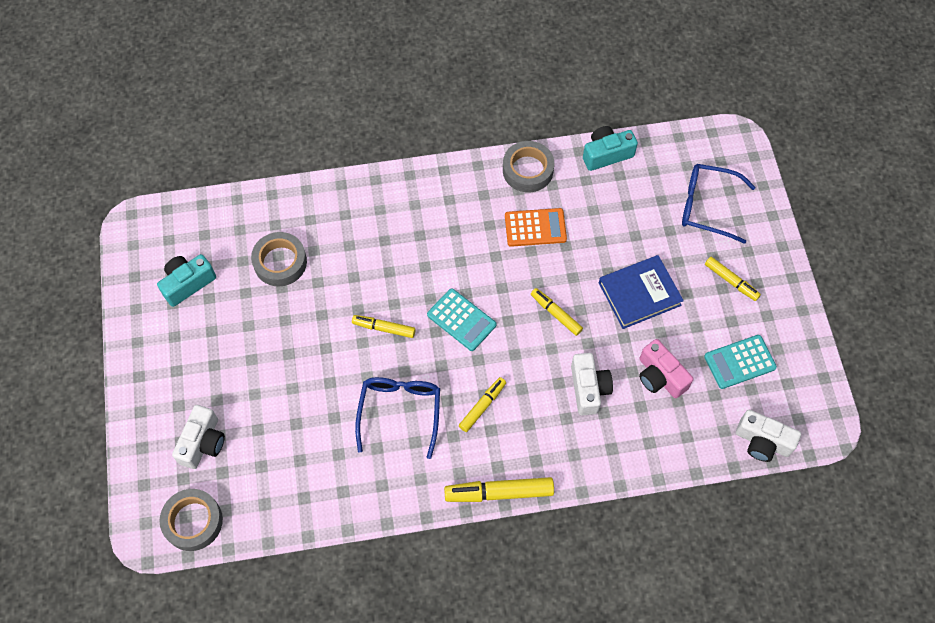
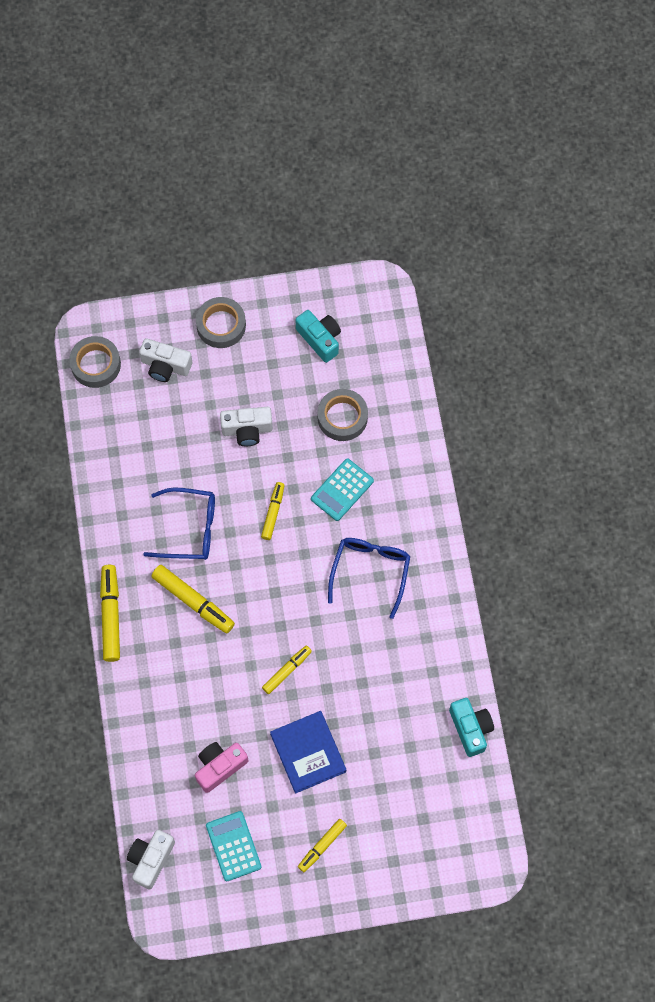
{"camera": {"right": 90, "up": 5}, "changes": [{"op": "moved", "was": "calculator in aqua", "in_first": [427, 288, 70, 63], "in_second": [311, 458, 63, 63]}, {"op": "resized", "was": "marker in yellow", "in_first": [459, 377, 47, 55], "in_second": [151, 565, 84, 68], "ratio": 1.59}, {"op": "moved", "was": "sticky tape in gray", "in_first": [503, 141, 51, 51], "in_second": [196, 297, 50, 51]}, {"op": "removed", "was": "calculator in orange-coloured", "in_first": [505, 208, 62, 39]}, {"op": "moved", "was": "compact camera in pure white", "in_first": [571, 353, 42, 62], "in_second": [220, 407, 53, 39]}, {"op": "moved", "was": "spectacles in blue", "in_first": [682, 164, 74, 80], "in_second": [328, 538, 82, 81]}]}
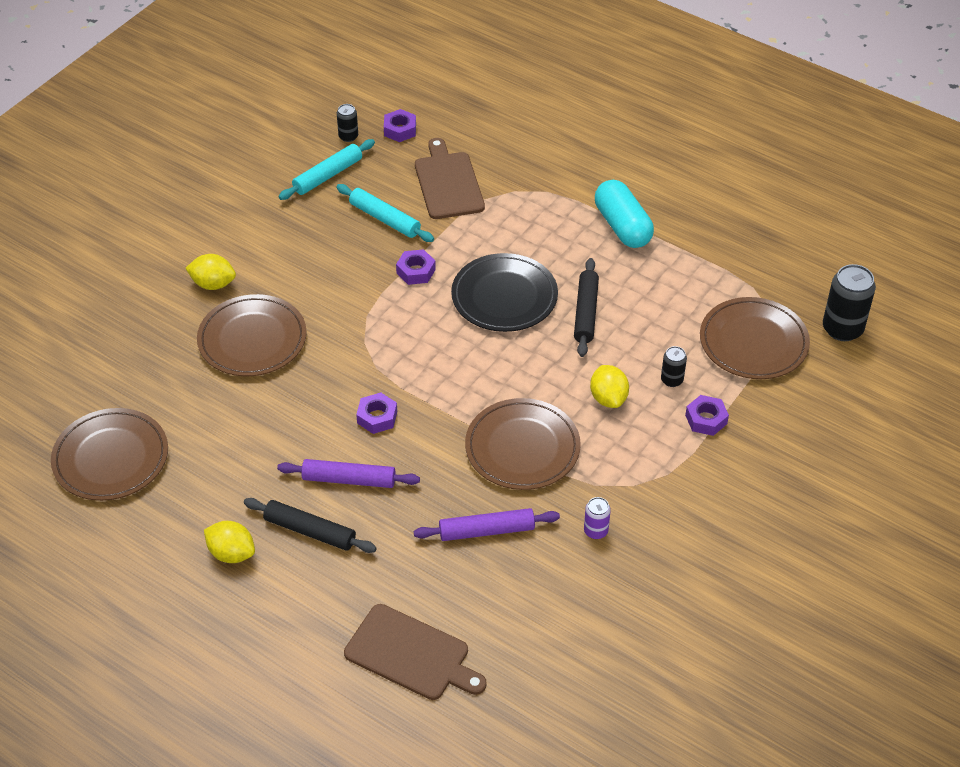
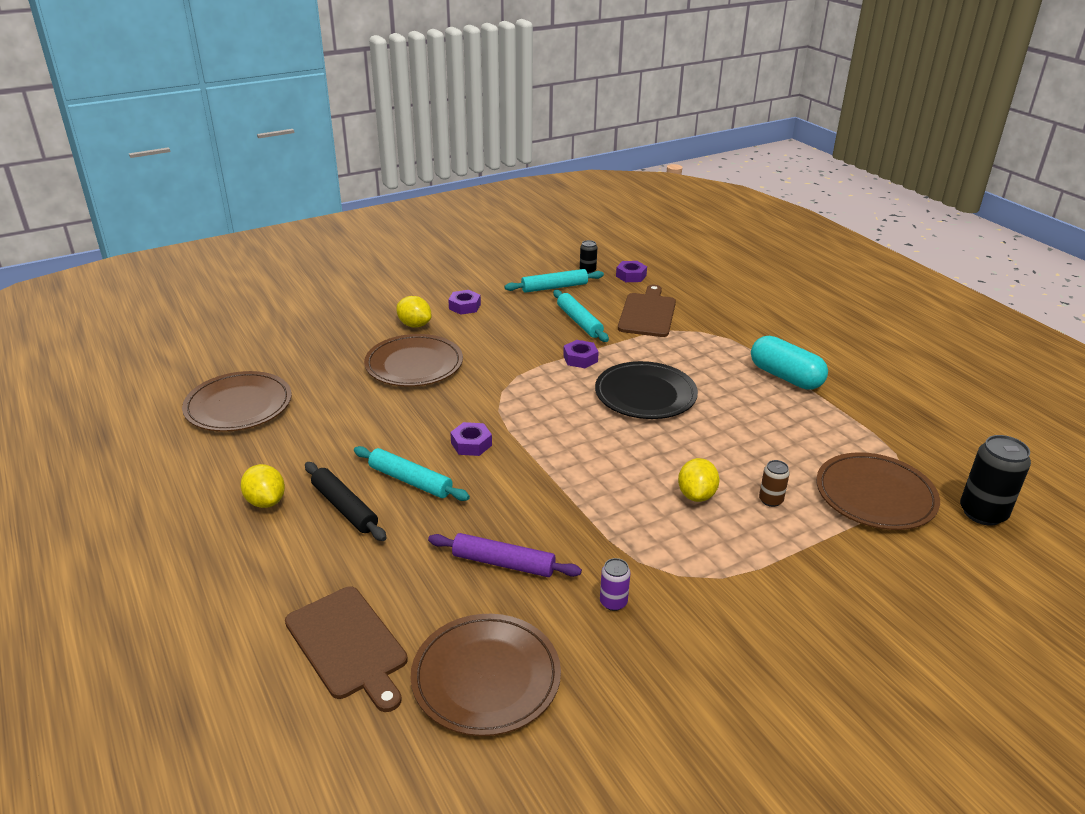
{"camera": {"right": 25, "up": -15}, "changes": [{"op": "recoloured", "was": "dough roller in violet", "now": "dough roller in aqua", "in_first": [277, 459, 143, 29], "in_second": [354, 446, 116, 55]}, {"op": "moved", "was": "dinner plate in russet", "in_first": [465, 398, 116, 92], "in_second": [411, 614, 150, 122]}, {"op": "removed", "was": "dough roller in jet-black", "in_first": [574, 258, 25, 99]}, {"op": "turned", "was": "pill shape in aqua", "in_first": [595, 180, 59, 68], "in_second": [751, 336, 77, 54], "clockwise": -45}, {"op": "recoloured", "was": "soda can in jet-black", "now": "soda can in russet", "in_first": [661, 346, 26, 41], "in_second": [759, 460, 31, 47]}, {"op": "moved", "was": "hexagon nut in violet", "in_first": [685, 395, 44, 41], "in_second": [448, 290, 33, 25]}]}
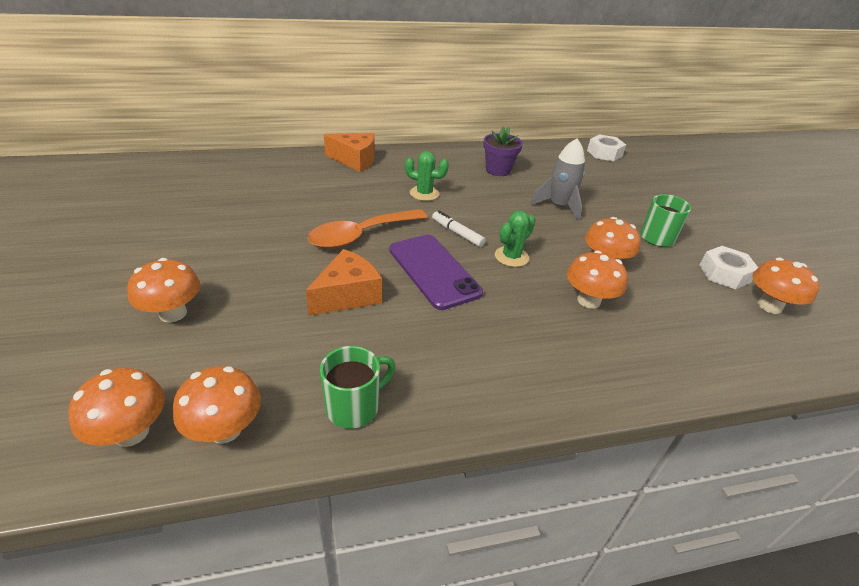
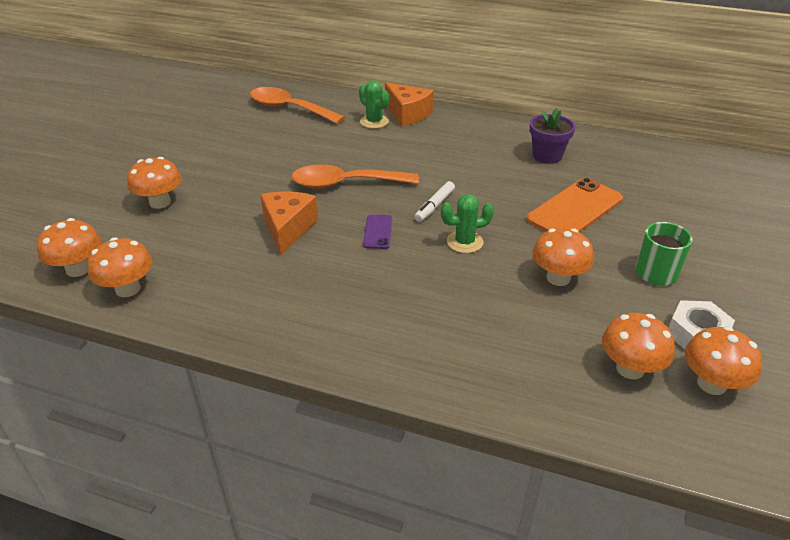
{"camera": {"right": 35, "up": 0}, "changes": [{"op": "turned", "was": "cheese wedge in orange-coloured", "in_first": [306, 249, 76, 67], "in_second": [260, 191, 58, 64], "clockwise": -75}, {"op": "removed", "was": "tea mug in leaf-green", "in_first": [320, 346, 76, 83]}, {"op": "resized", "was": "phone in violet", "in_first": [389, 234, 94, 76], "in_second": [363, 214, 29, 35], "ratio": 0.49}, {"op": "moved", "was": "cactus in leaf-green", "in_first": [405, 151, 44, 50], "in_second": [359, 80, 30, 49]}, {"op": "turned", "was": "marker in pure white", "in_first": [432, 211, 54, 36], "in_second": [414, 181, 41, 41], "clockwise": -135}, {"op": "replaced", "was": "toy rocket in gray", "now": "phone in orange-coloured", "in_first": [530, 138, 55, 83], "in_second": [527, 178, 96, 54]}, {"op": "moved", "was": "toadstool in orange-coloured", "in_first": [567, 251, 61, 58], "in_second": [602, 313, 73, 66]}, {"op": "removed", "was": "hexagon nut in pure white", "in_first": [587, 134, 39, 27]}, {"op": "added", "now": "teaspoon in orange-coloured", "in_second": [250, 87, 95, 37]}]}
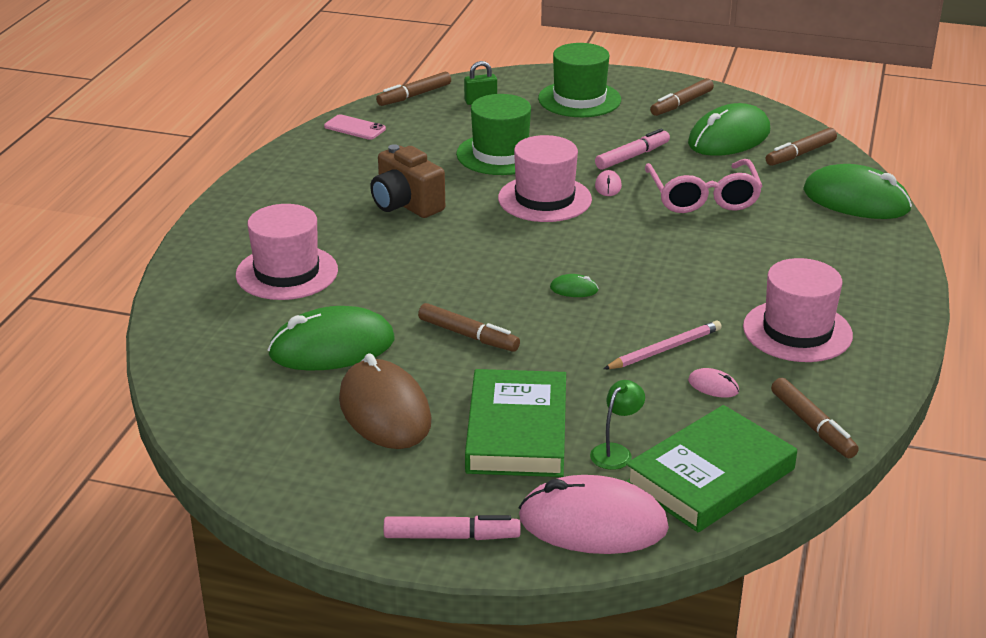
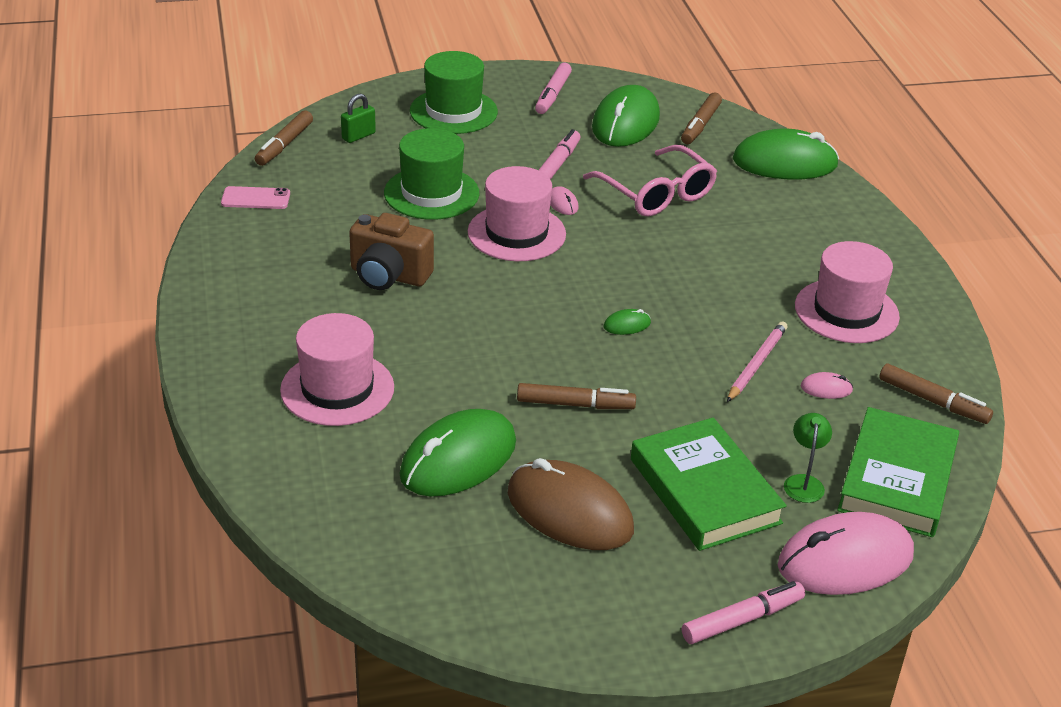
{"camera": {"right": -30, "up": 5}, "changes": [{"op": "recoloured", "was": "marker in russet", "now": "marker in rose-pink", "in_first": [650, 78, 64, 38], "in_second": [535, 63, 37, 51]}]}
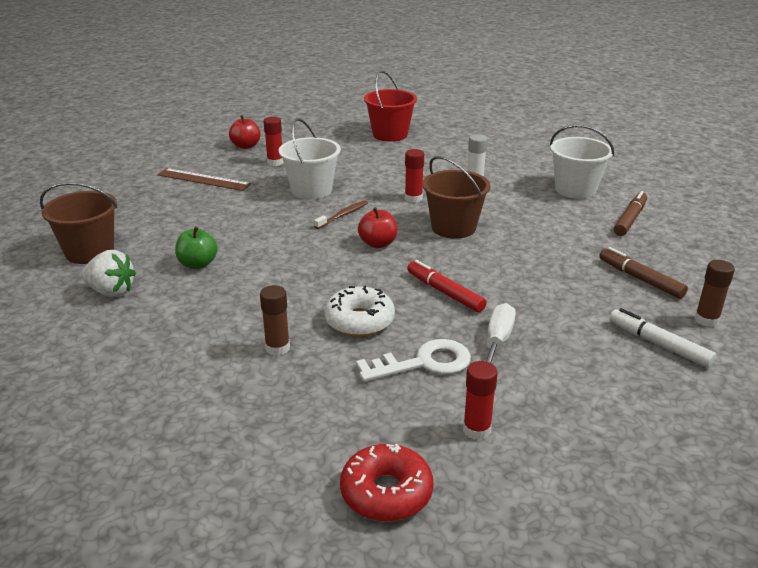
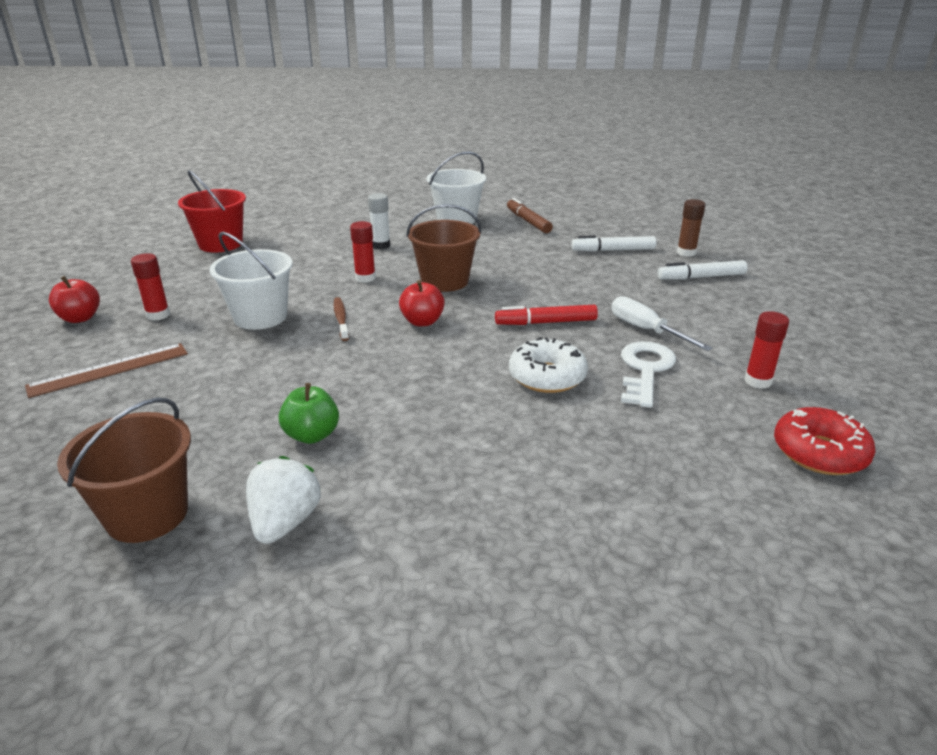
{"camera": {"right": -55, "up": 0}, "changes": [{"op": "turned", "was": "strawberry in pure white", "in_first": [81, 250, 55, 47], "in_second": [246, 456, 75, 88], "clockwise": -45}, {"op": "removed", "was": "glue stick in russet", "in_first": [260, 285, 30, 71]}, {"op": "recoloured", "was": "marker in russet", "now": "marker in pure white", "in_first": [599, 247, 89, 52], "in_second": [571, 235, 85, 17]}]}
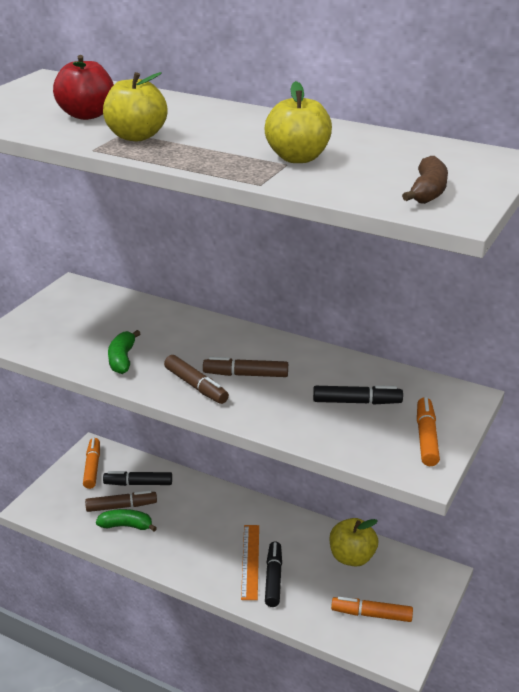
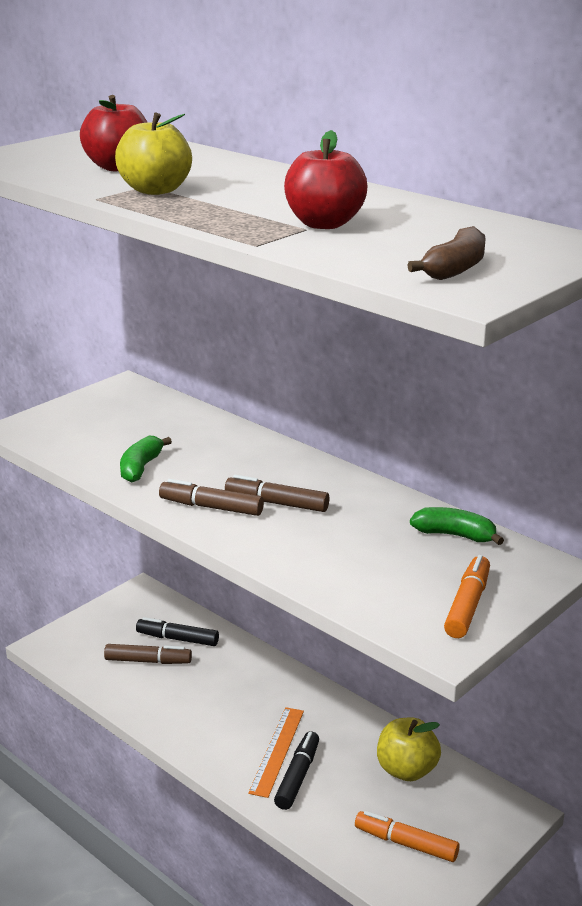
{"camera": {"right": 15, "up": -5}, "changes": [{"op": "removed", "was": "marker in orange-coloured", "in_first": [83, 438, 17, 51]}, {"op": "moved", "was": "banana fruit in leaf-green", "in_first": [96, 509, 61, 22], "in_second": [410, 507, 94, 38]}, {"op": "turned", "was": "marker in russet", "in_first": [164, 355, 65, 49], "in_second": [159, 479, 105, 37], "clockwise": 135}, {"op": "recoloured", "was": "apple in yellow", "now": "apple in red", "in_first": [265, 81, 67, 82], "in_second": [284, 130, 83, 99]}, {"op": "removed", "was": "marker in jet-black", "in_first": [313, 385, 90, 19]}]}
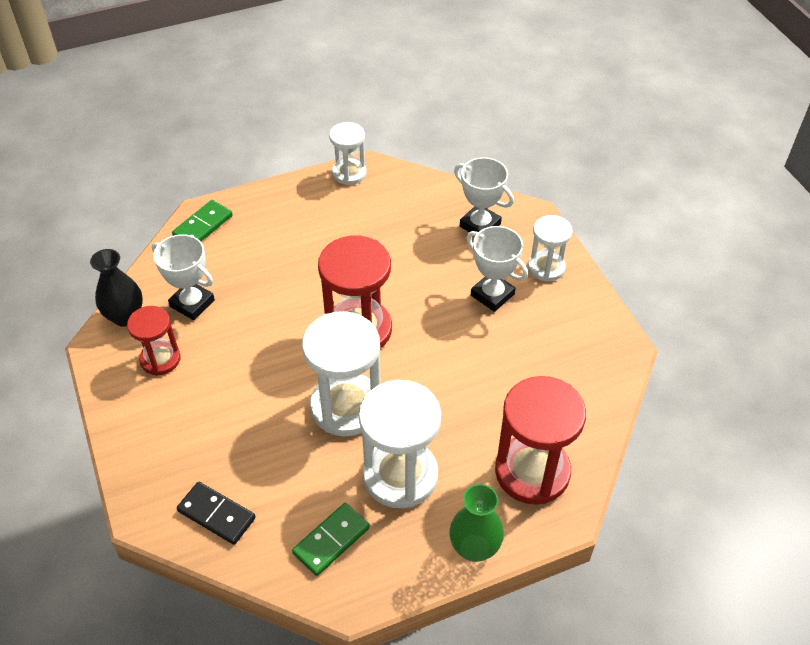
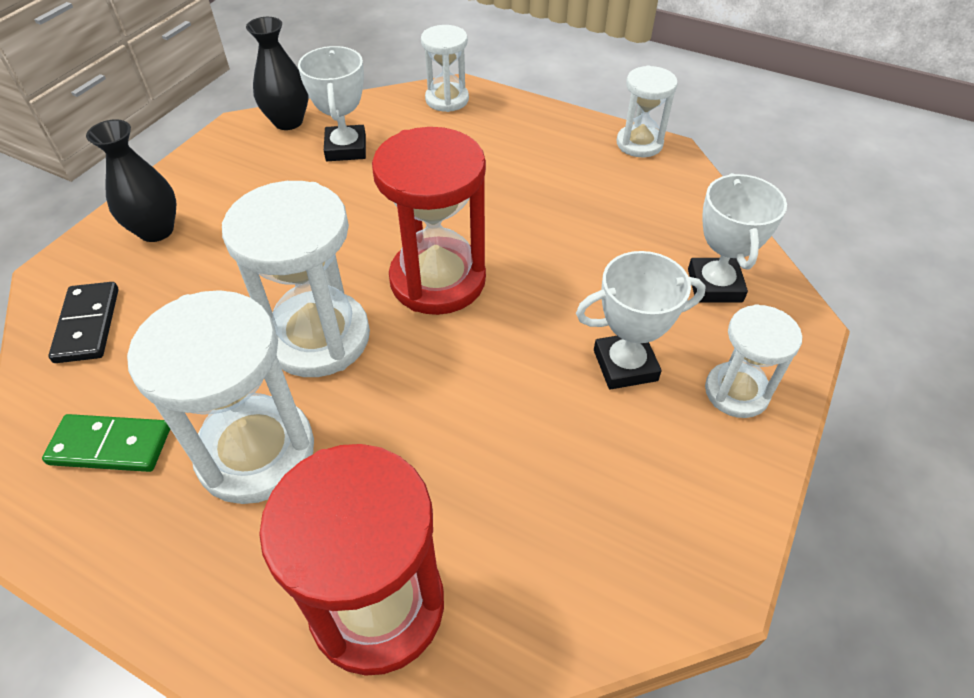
{"camera": {"right": 50, "up": 0}, "changes": [{"op": "removed", "was": "sandglass in red", "in_first": [127, 306, 54, 70]}, {"op": "replaced", "was": "domino in leaf-green", "now": "sandglass in pure white", "in_first": [172, 200, 61, 41], "in_second": [421, 25, 48, 87]}, {"op": "removed", "was": "flower vase in leaf-green", "in_first": [449, 484, 55, 78]}, {"op": "turned", "was": "prize cup in pure white", "in_first": [466, 226, 62, 86], "in_second": [576, 251, 130, 139], "clockwise": 75}, {"op": "added", "now": "flower vase in jet-black", "in_second": [86, 119, 90, 123]}]}
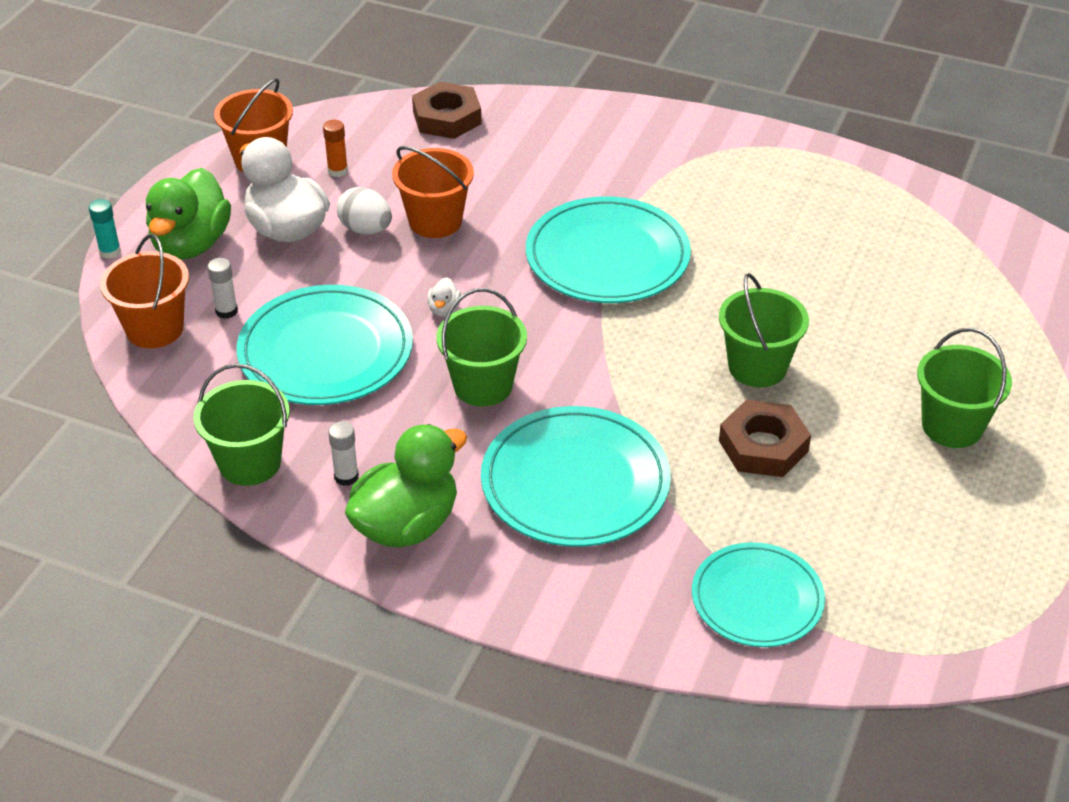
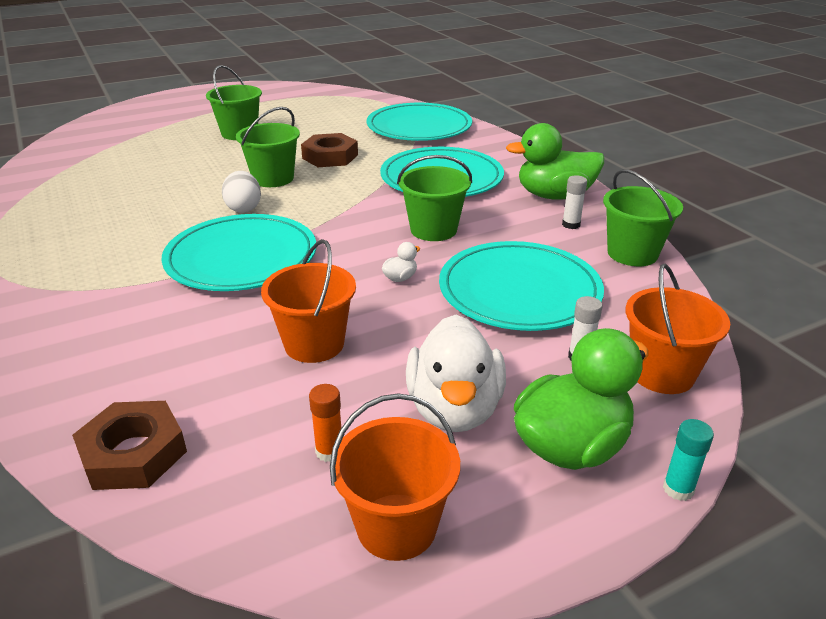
{"camera": {"right": -140, "up": -10}, "changes": [{"op": "moved", "was": "egg shape in pure white", "in_first": [337, 187, 55, 48], "in_second": [222, 171, 39, 42]}, {"op": "resized", "was": "dinner plate in aqua", "in_first": [692, 542, 133, 105], "in_second": [367, 103, 105, 38], "ratio": 1.52}]}
